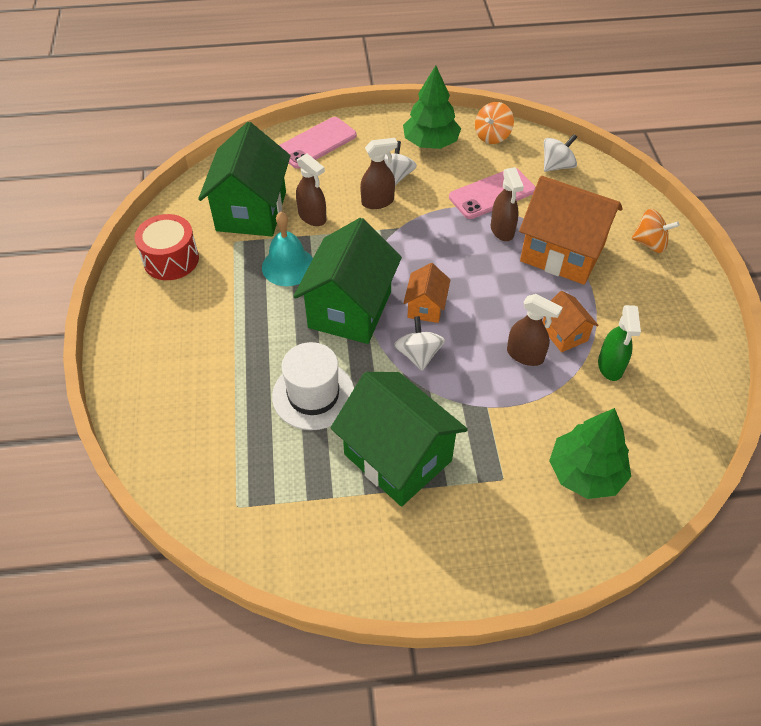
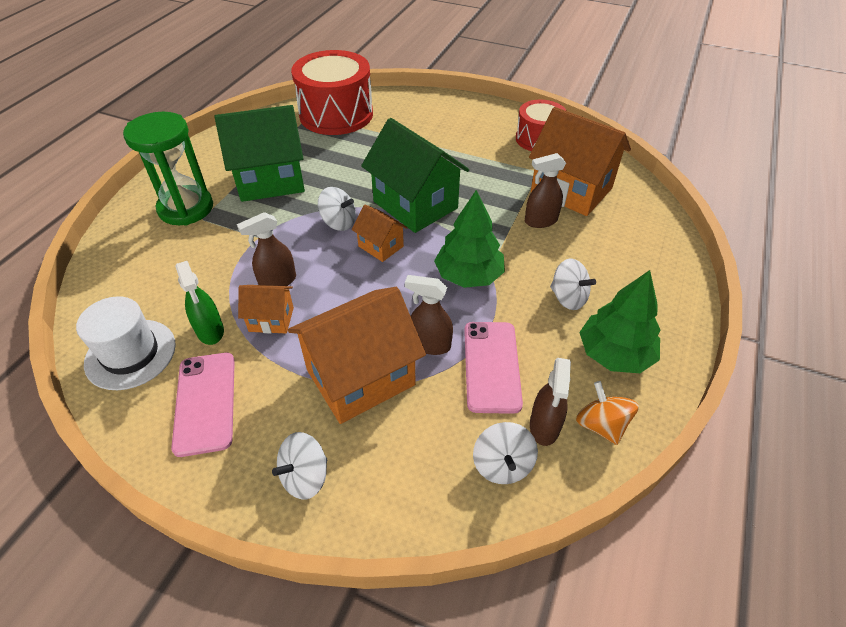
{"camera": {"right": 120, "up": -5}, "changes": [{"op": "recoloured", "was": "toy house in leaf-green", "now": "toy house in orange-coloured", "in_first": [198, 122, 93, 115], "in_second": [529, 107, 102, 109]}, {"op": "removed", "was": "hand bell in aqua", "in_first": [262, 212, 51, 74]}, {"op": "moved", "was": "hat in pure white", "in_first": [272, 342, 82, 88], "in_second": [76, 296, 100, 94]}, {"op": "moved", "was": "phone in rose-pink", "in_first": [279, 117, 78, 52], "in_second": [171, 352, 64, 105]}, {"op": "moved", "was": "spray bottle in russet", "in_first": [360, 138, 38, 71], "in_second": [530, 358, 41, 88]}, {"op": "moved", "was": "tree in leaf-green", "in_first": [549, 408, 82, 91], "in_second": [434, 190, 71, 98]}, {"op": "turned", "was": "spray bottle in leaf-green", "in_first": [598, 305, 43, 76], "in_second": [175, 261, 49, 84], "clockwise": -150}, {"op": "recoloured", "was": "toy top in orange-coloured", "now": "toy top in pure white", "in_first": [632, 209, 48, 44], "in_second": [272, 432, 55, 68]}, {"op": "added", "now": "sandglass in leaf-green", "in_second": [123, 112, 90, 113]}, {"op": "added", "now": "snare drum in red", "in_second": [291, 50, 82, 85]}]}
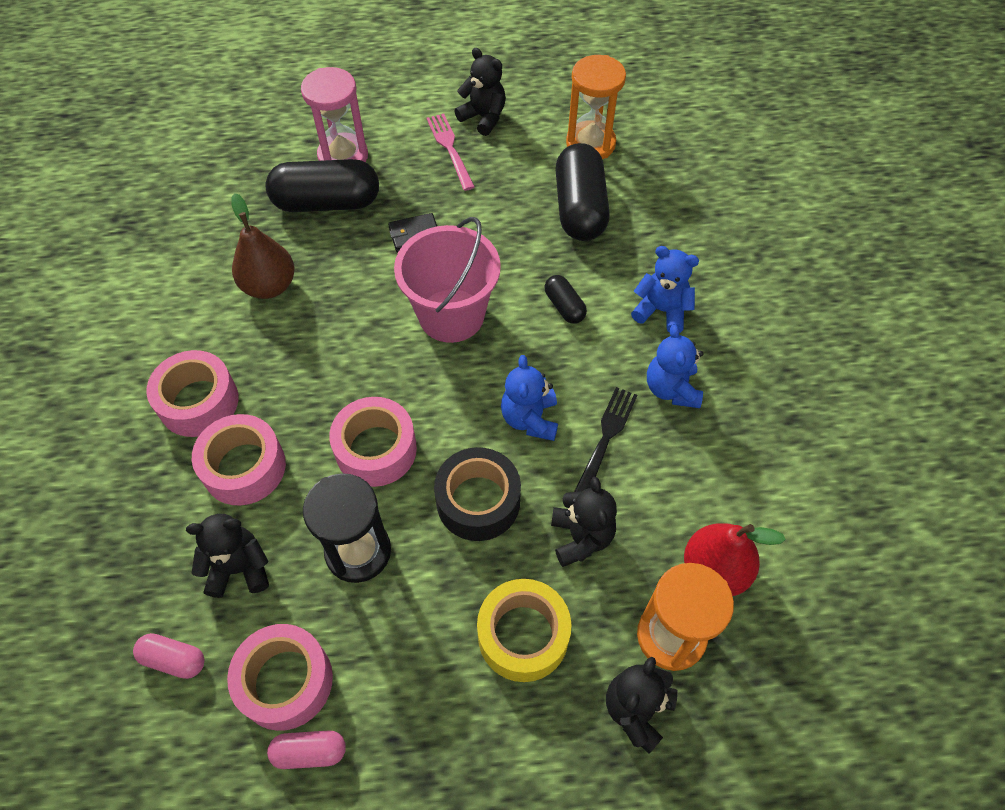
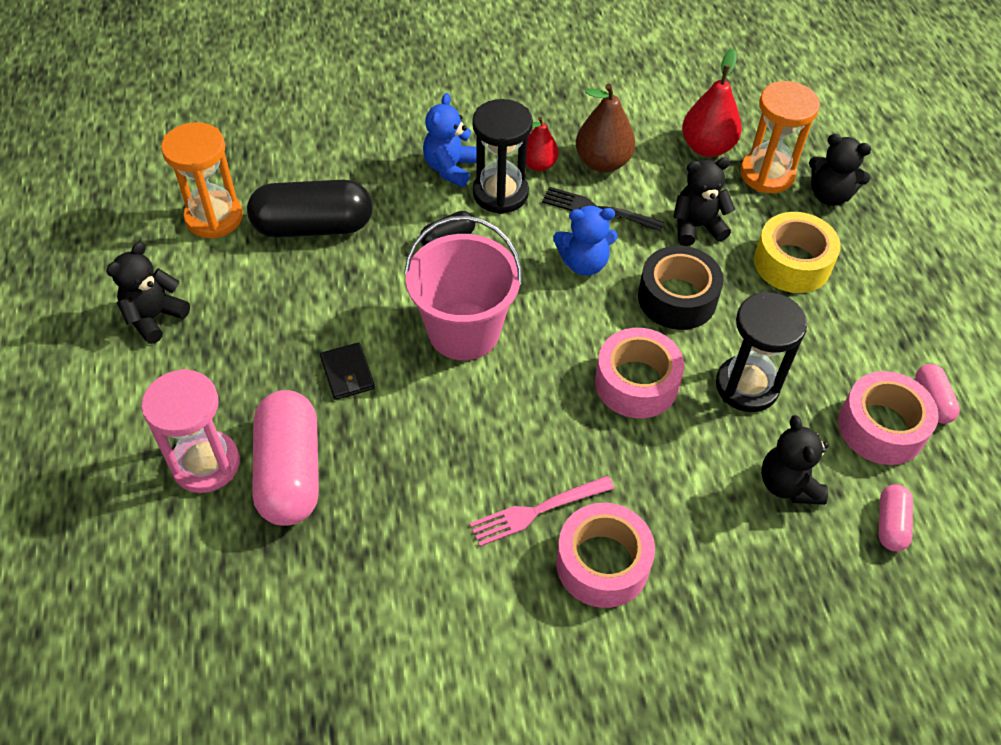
{"camera": {"right": -95, "up": -5}, "changes": [{"op": "removed", "was": "sticky tape in rose-pink", "in_first": [192, 414, 94, 92]}, {"op": "moved", "was": "toy pear in russet", "in_first": [231, 193, 64, 106], "in_second": [576, 83, 59, 89]}, {"op": "recoloured", "was": "pill shape in jet-black", "now": "pill shape in rose-pink", "in_first": [266, 159, 113, 53], "in_second": [252, 390, 67, 136]}, {"op": "moved", "was": "table fork in rose-pink", "in_first": [426, 113, 49, 78], "in_second": [470, 476, 145, 70]}, {"op": "replaced", "was": "teddy bear in blue", "now": "toy pear in red", "in_first": [647, 325, 56, 83], "in_second": [526, 117, 33, 54]}, {"op": "added", "now": "sandglass in jet-black", "in_second": [472, 99, 61, 115]}]}
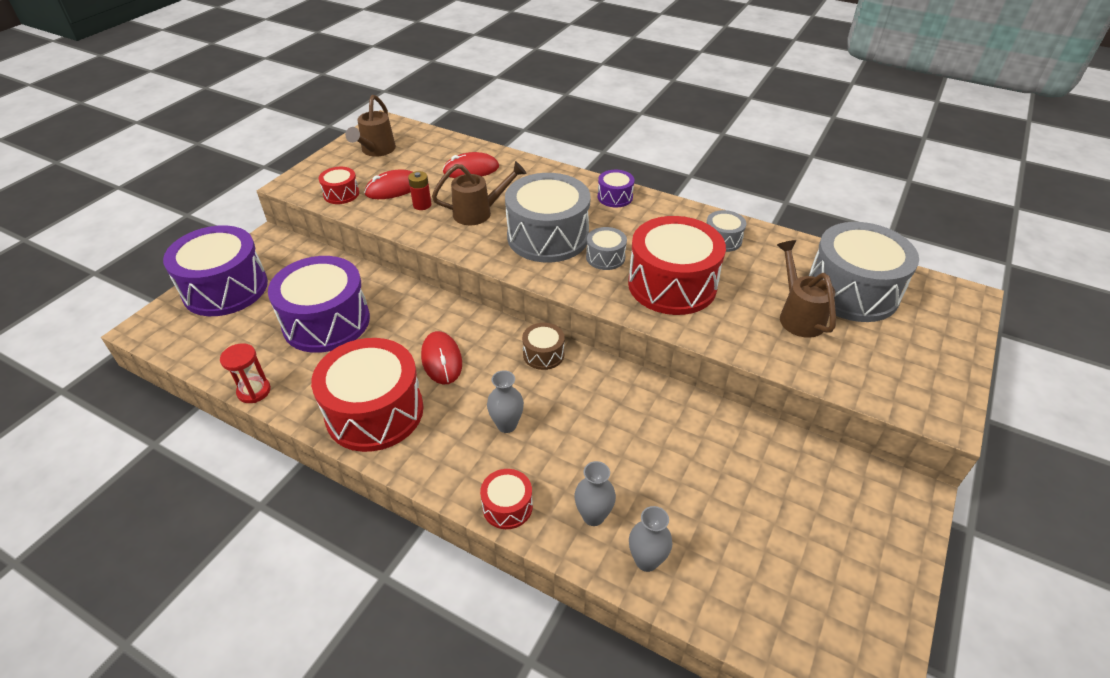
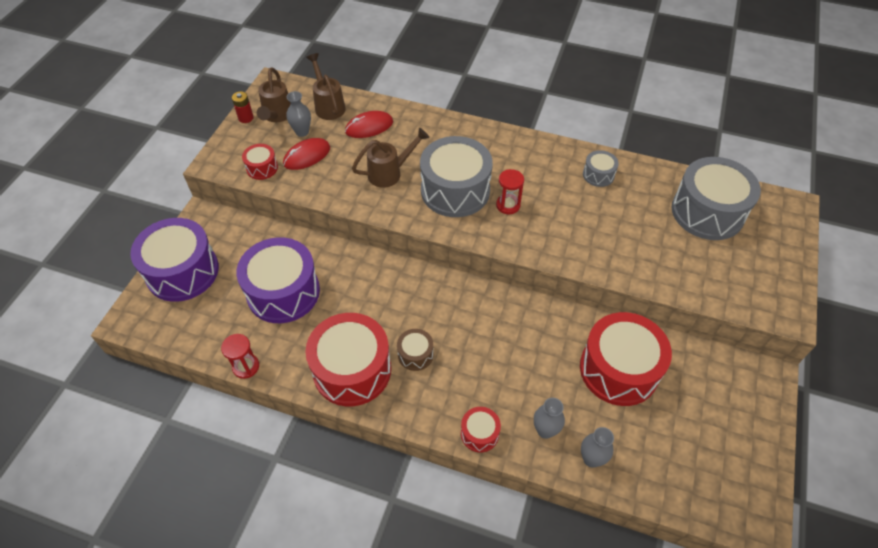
{"camera": {"right": -10, "up": 10}, "changes": [{"op": "moved", "was": "AA battery in red", "in_first": [408, 171, 23, 39], "in_second": [232, 91, 22, 32]}, {"op": "removed", "was": "computer mouse in red", "in_first": [421, 331, 41, 53]}, {"op": "moved", "was": "flower vase in gray", "in_first": [487, 370, 37, 63], "in_second": [286, 91, 25, 46]}, {"op": "moved", "was": "snare drum in russet", "in_first": [522, 323, 43, 47], "in_second": [397, 329, 36, 42]}, {"op": "replaced", "was": "snare drum in gray", "now": "sandglass in red", "in_first": [586, 227, 41, 43], "in_second": [496, 169, 28, 45]}, {"op": "removed", "was": "snare drum in violet", "in_first": [598, 170, 36, 38]}, {"op": "moved", "was": "snare drum in red", "in_first": [628, 216, 98, 99], "in_second": [580, 312, 92, 94]}, {"op": "moved", "was": "sprinkling can in russet", "in_first": [777, 240, 59, 98], "in_second": [306, 53, 40, 67]}]}
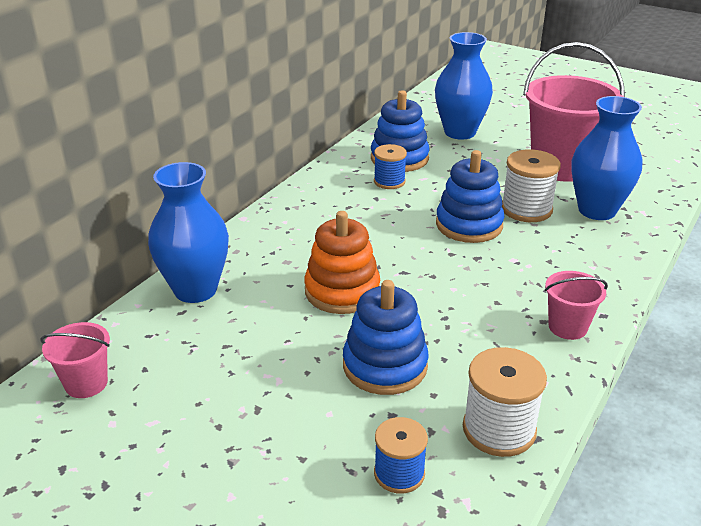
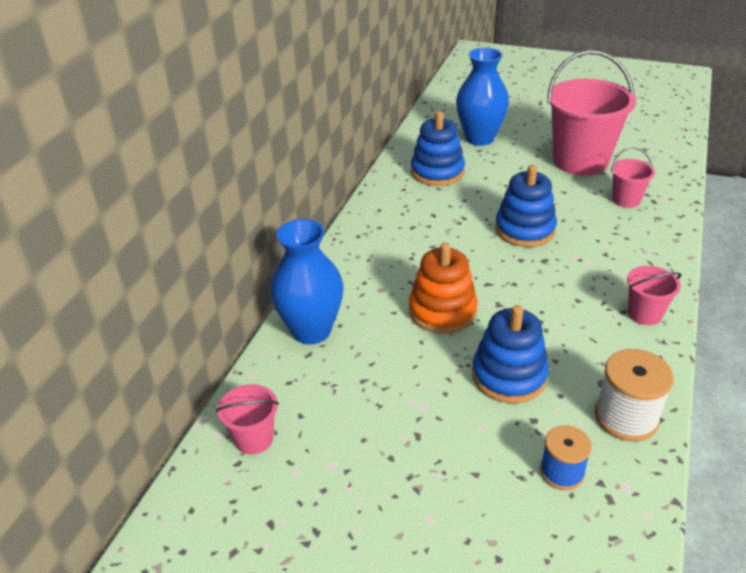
{"camera": {"right": -10, "up": 5}, "changes": [{"op": "removed", "was": "spool in blue", "in_first": [374, 144, 33, 45]}, {"op": "removed", "was": "spool in pure white", "in_first": [502, 149, 59, 73]}, {"op": "replaced", "was": "flower vase in blue", "now": "sand bucket in rose-pink", "in_first": [571, 96, 72, 124], "in_second": [611, 147, 44, 61]}]}
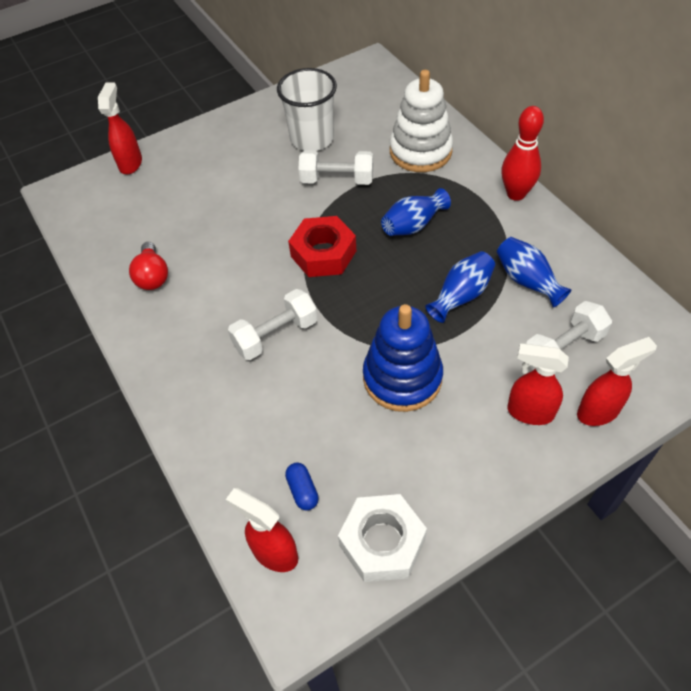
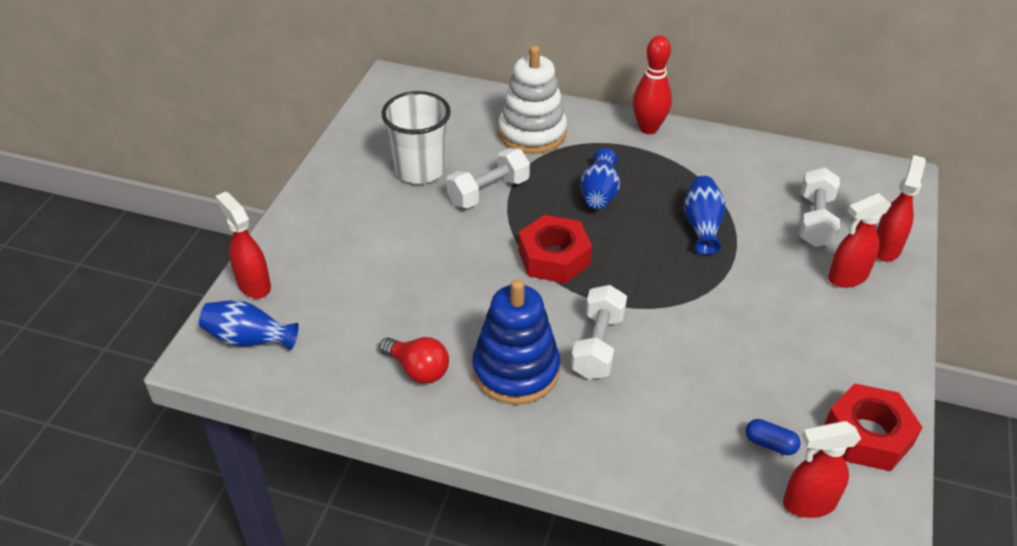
{"camera": {"right": -45, "up": -10}, "changes": [{"op": "recoloured", "was": "hexagon nut in pure white", "now": "hexagon nut in red", "in_first": [338, 494, 89, 88], "in_second": [824, 383, 99, 88]}, {"op": "moved", "was": "stacking toy in blue", "in_first": [363, 304, 80, 108], "in_second": [472, 279, 88, 126]}, {"op": "moved", "was": "flower vase in blue", "in_first": [497, 237, 74, 71], "in_second": [199, 300, 100, 50]}]}
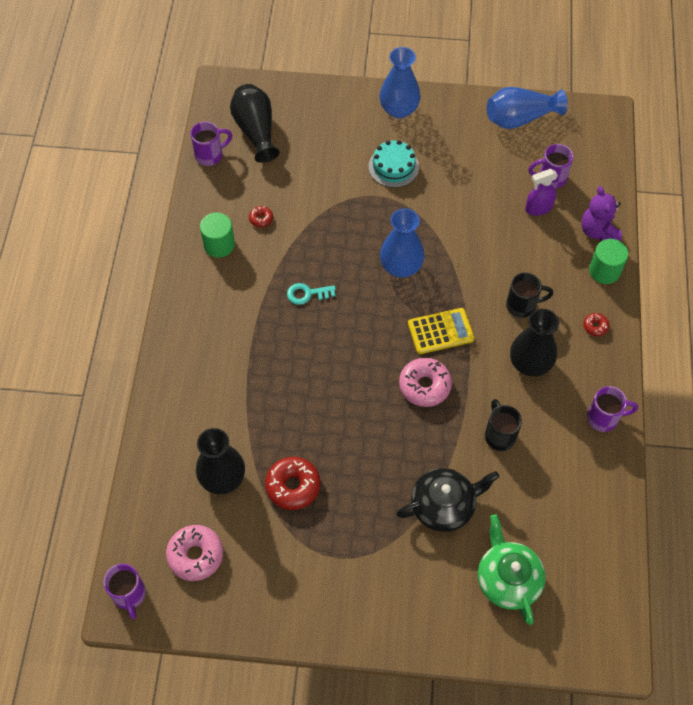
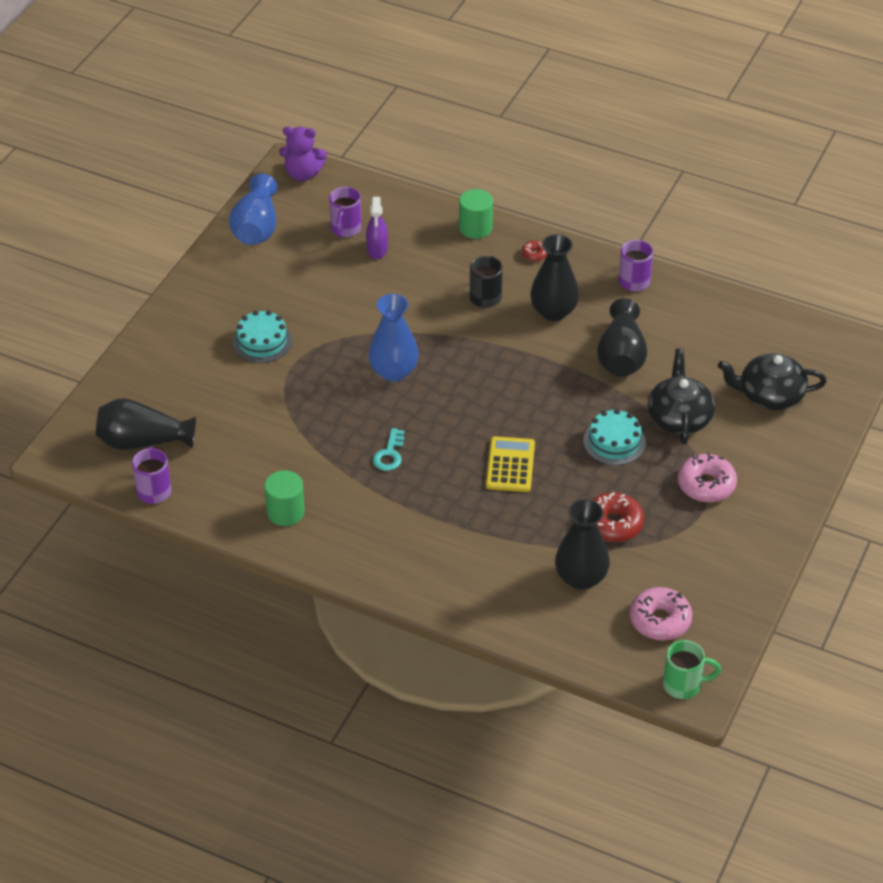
{"camera": {"right": -70, "up": -15}, "changes": [{"op": "recoloured", "was": "tea mug in violet", "now": "tea mug in leaf-green", "in_first": [103, 564, 43, 55], "in_second": [663, 640, 58, 59]}, {"op": "removed", "was": "donut in red", "in_first": [249, 206, 24, 21]}, {"op": "removed", "was": "flower vase in blue", "in_first": [380, 47, 41, 72]}, {"op": "moved", "was": "donut in rose-pink", "in_first": [399, 358, 53, 49], "in_second": [678, 453, 59, 49]}, {"op": "moved", "was": "calculator in yellow", "in_first": [408, 308, 66, 46], "in_second": [486, 436, 49, 56]}, {"op": "recoloured", "was": "china teapot in leaf-green", "now": "china teapot in jet-black", "in_first": [478, 514, 68, 111], "in_second": [718, 353, 109, 57]}, {"op": "replaced", "was": "tea mug in jet-black", "now": "flower vase in jet-black", "in_first": [485, 399, 37, 52], "in_second": [597, 298, 50, 79]}, {"op": "moved", "was": "teddy bear in violet", "in_first": [581, 186, 41, 56], "in_second": [279, 127, 48, 54]}, {"op": "added", "now": "gateau in aqua", "in_second": [583, 409, 63, 56]}]}
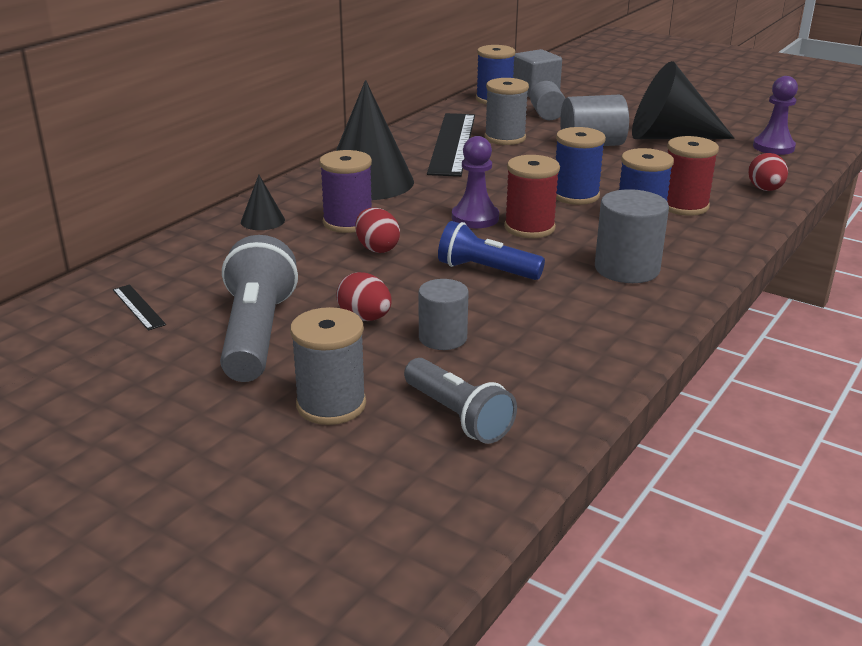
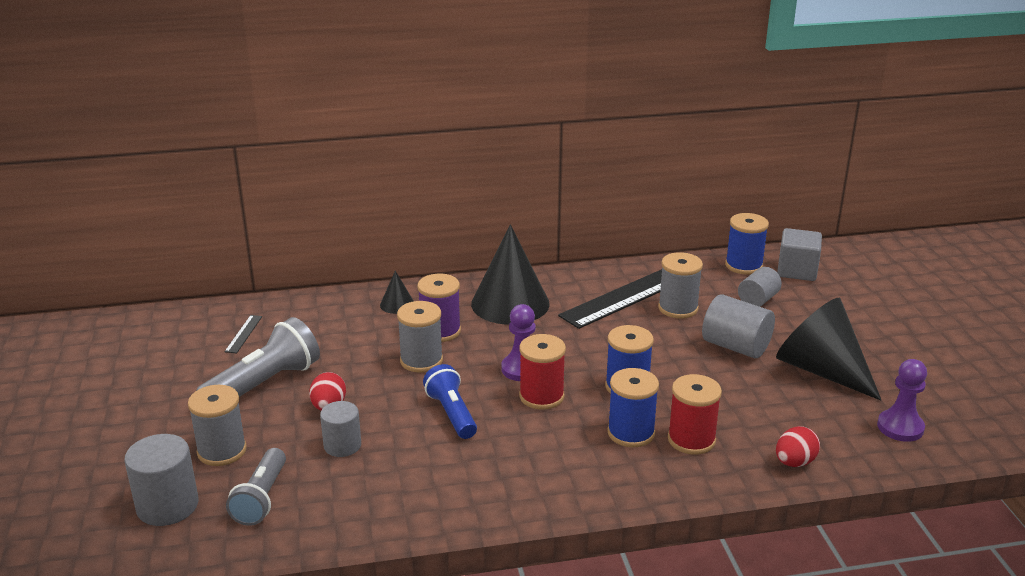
{"camera": {"right": 45, "up": 0}, "changes": [{"op": "replaced", "was": "egg shape in red", "now": "spool in gray", "in_first": [355, 208, 45, 45], "in_second": [397, 301, 46, 72]}, {"op": "moved", "was": "solid cylinder in gray", "in_first": [595, 189, 74, 94], "in_second": [124, 434, 74, 92]}]}
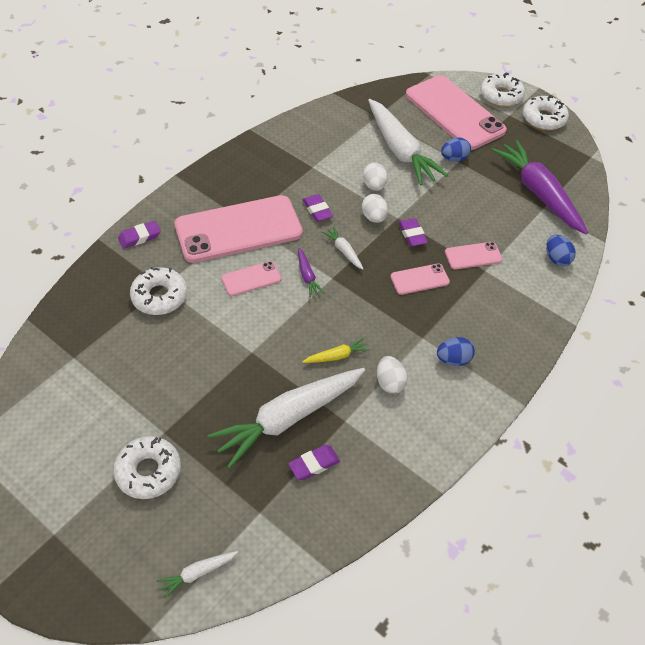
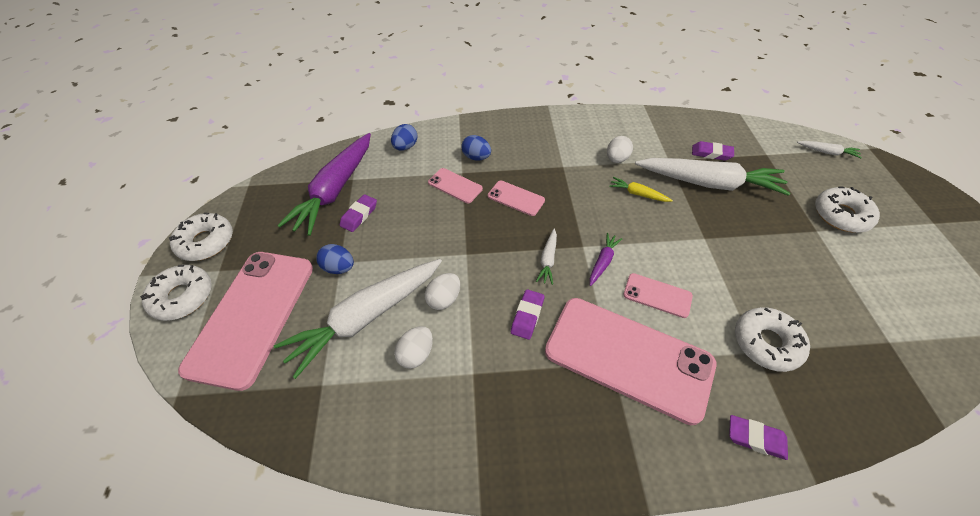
{"camera": {"right": -130, "up": 0}, "changes": [{"op": "moved", "was": "egg shape in pure white", "in_first": [362, 194, 26, 29], "in_second": [394, 326, 39, 43]}, {"op": "turned", "was": "toy carrot in pure white", "in_first": [368, 99, 80, 87], "in_second": [274, 259, 168, 120], "clockwise": -150}, {"op": "moved", "was": "eraser in violet", "in_first": [398, 218, 30, 29], "in_second": [340, 194, 37, 38]}, {"op": "moved", "was": "egg shape in blue", "in_first": [437, 337, 38, 29], "in_second": [461, 135, 30, 26]}]}
